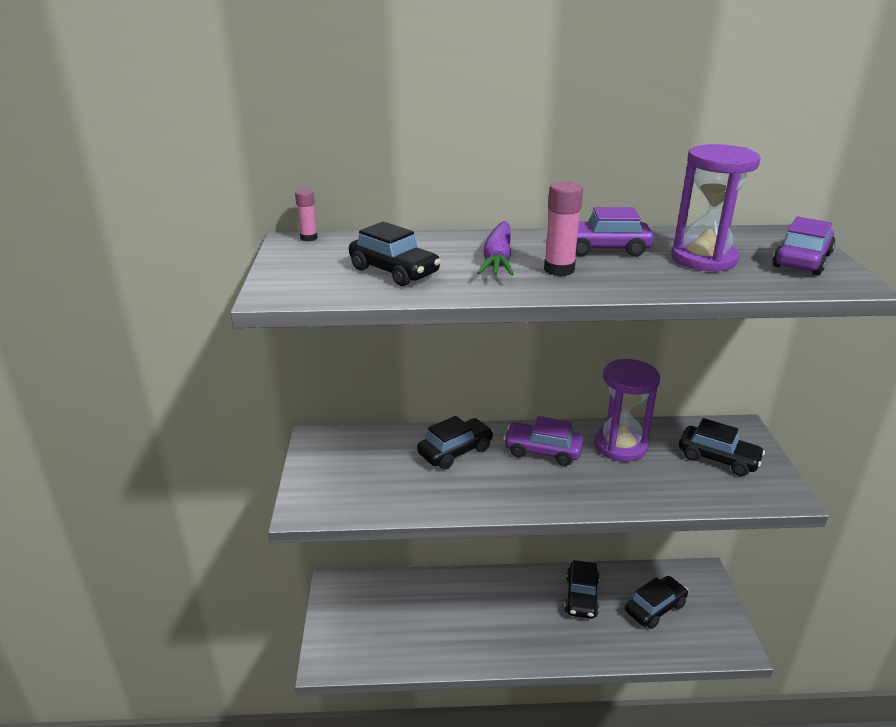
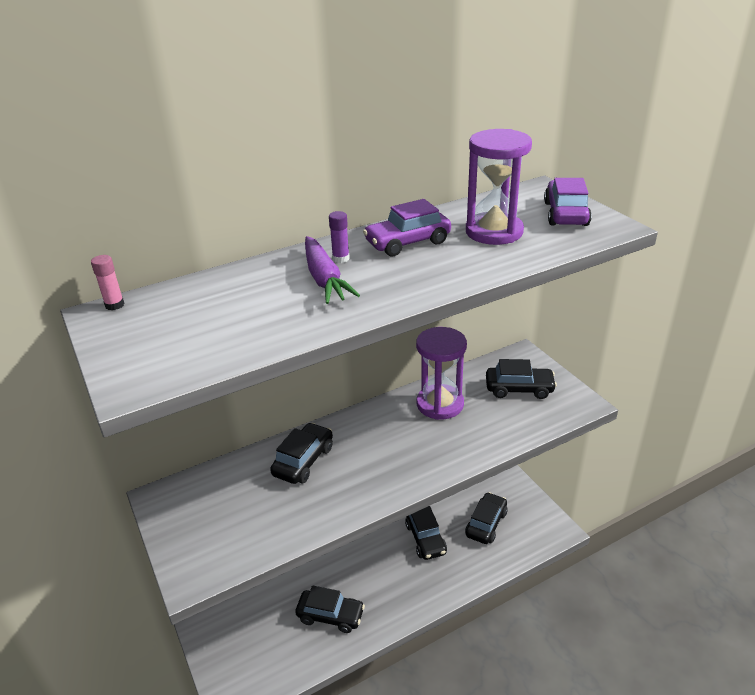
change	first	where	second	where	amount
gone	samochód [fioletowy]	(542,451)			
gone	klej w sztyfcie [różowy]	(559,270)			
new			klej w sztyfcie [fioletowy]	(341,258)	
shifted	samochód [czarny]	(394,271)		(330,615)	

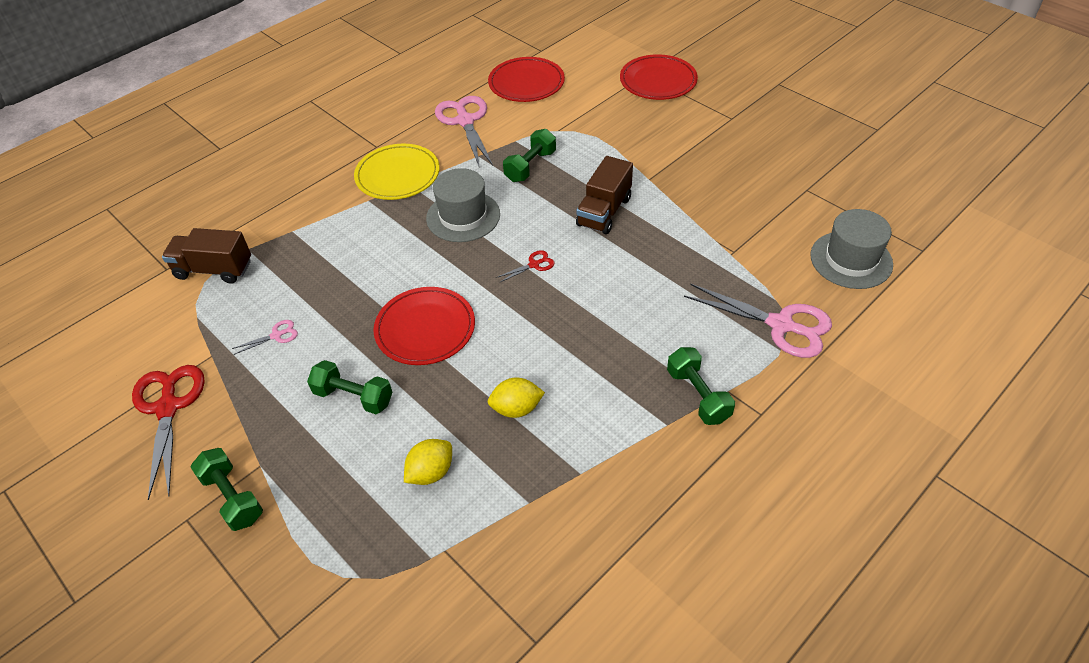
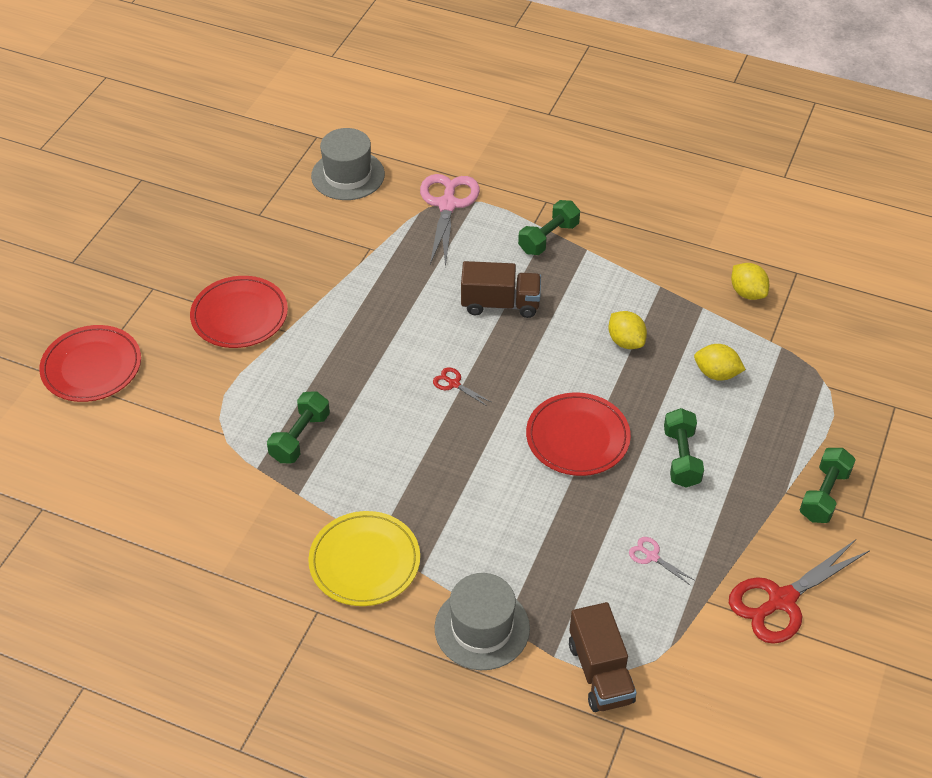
change	first	where	second	where	amount
gone	nożyczki [różowy]	(465,121)			
new			cytryna [żółty]	(747,293)	
shifted	kapelusz [szary]	(463,216)		(482,628)	
shifted	talerz [czerwony]	(526,83)		(239,315)	
shifted	ciężarówka [brązowy]	(604,212)		(500,304)	
rotated	hantel [zielony]	(530,166)		(300,437)	75 degrees counterclockwise

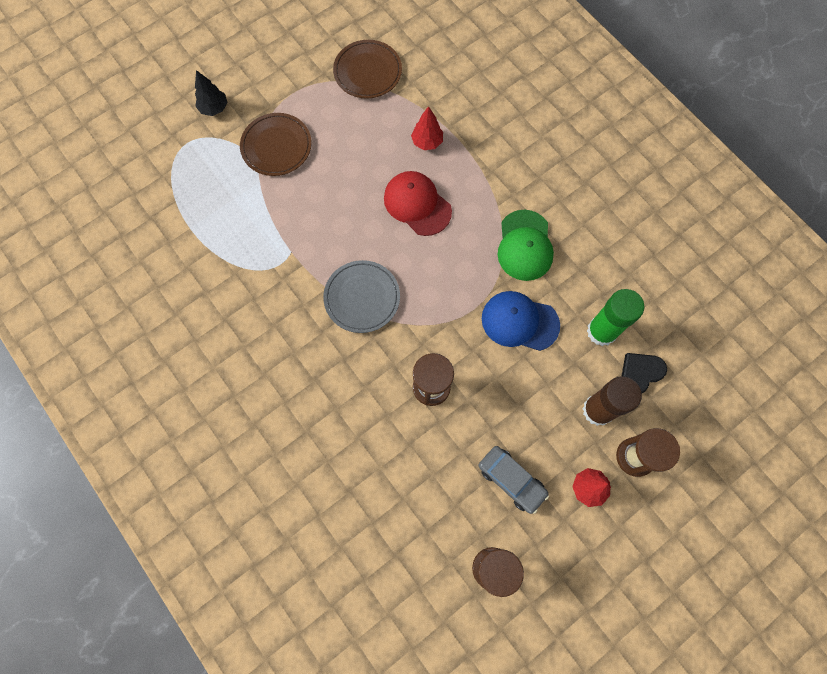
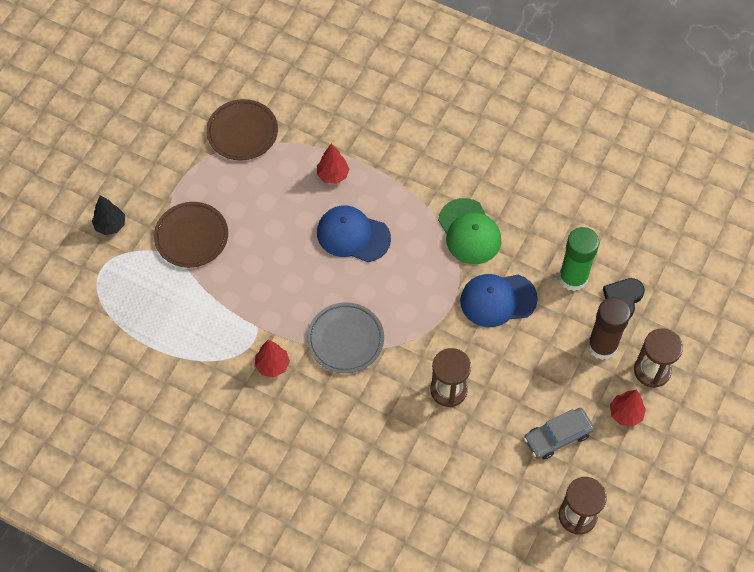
change	first	where	second	where	amount
new			drzewko [czerwony]	(272,365)	
repainted	czapka [czerwony]	(417,204)	czapka [niebieski]	(353,235)	
rotated	samochód [szary]	(511,480)		(557,436)	135 degrees clockwise

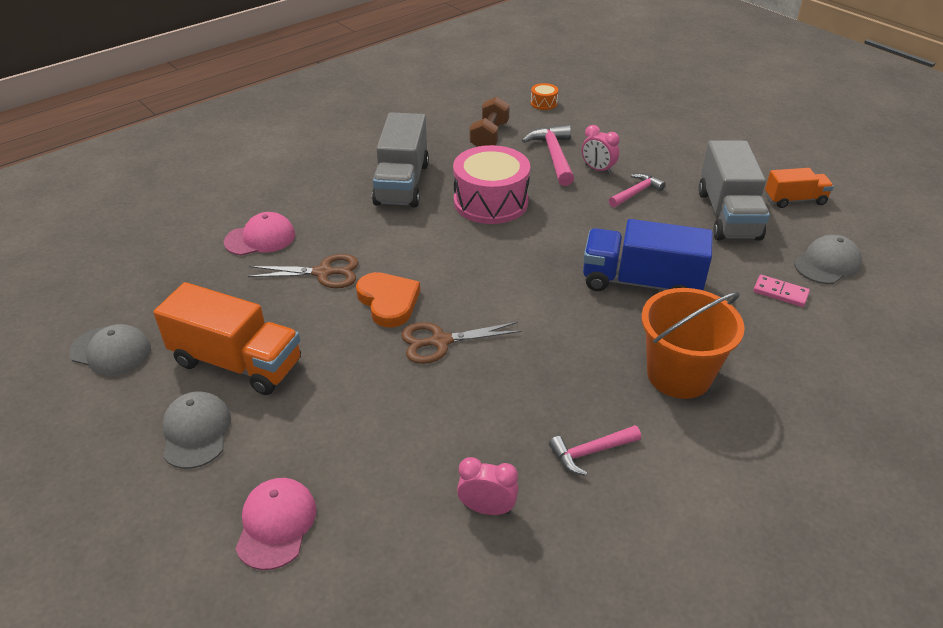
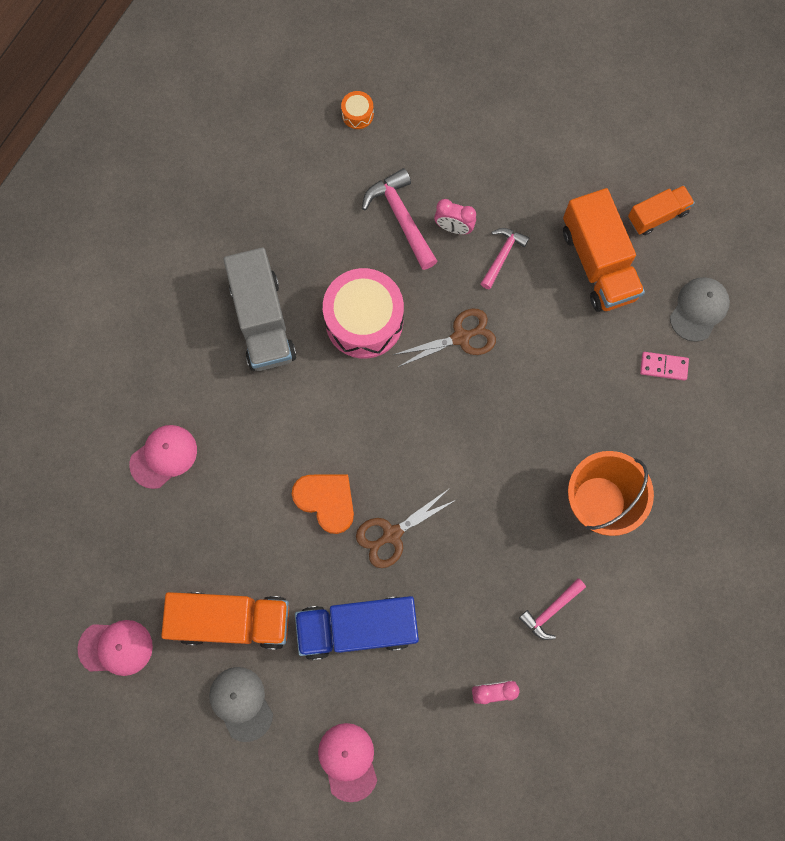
change	first	where	second	where	amount
gone	hantel [brązowy]	(489,136)			
shifted	nożyczki [brązowy]	(323,273)		(461,337)	
shifted	ciężarówka [niebieski]	(641,282)		(357,628)	
repainted	czapka [szary]	(111,351)	czapka [różowy]	(116,647)	
repainted	ciężarówka [szary]	(728,215)	ciężarówka [pomarańczowy]	(598,263)	

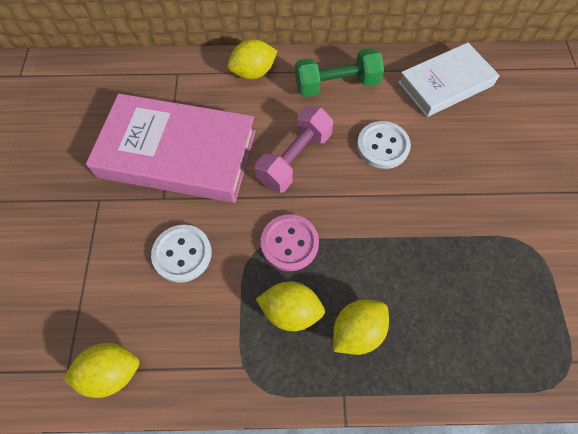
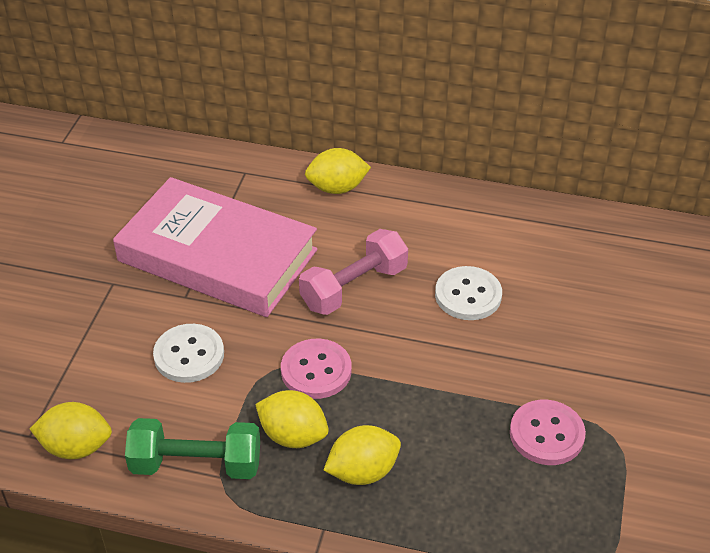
change	first	where	second	where	amount
gone	książka [biały]	(445,84)			
new			guzik [różowy]	(546,434)	
shifted	hantel [zielony]	(336,85)		(196,464)	

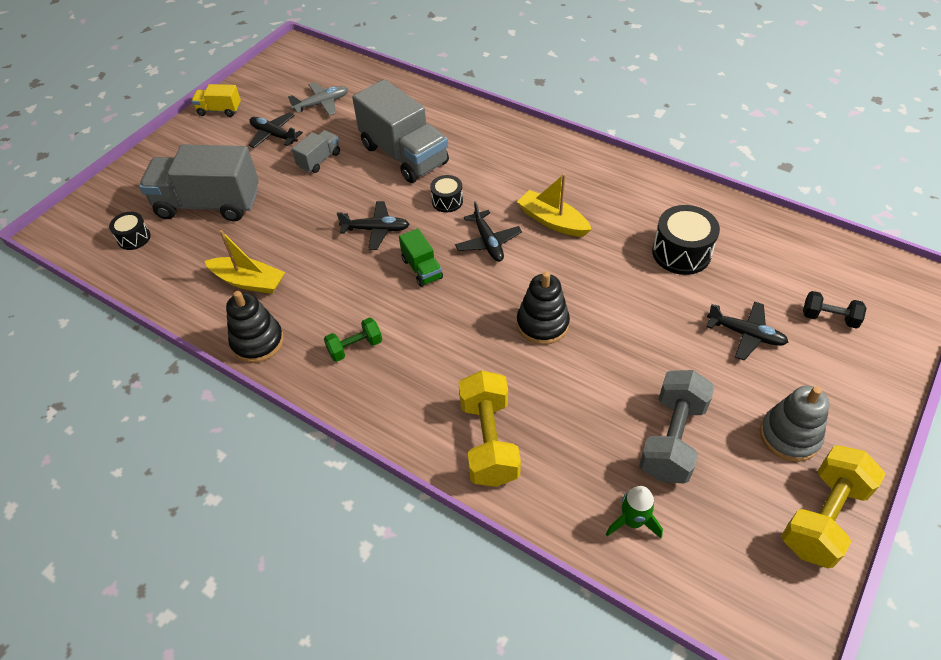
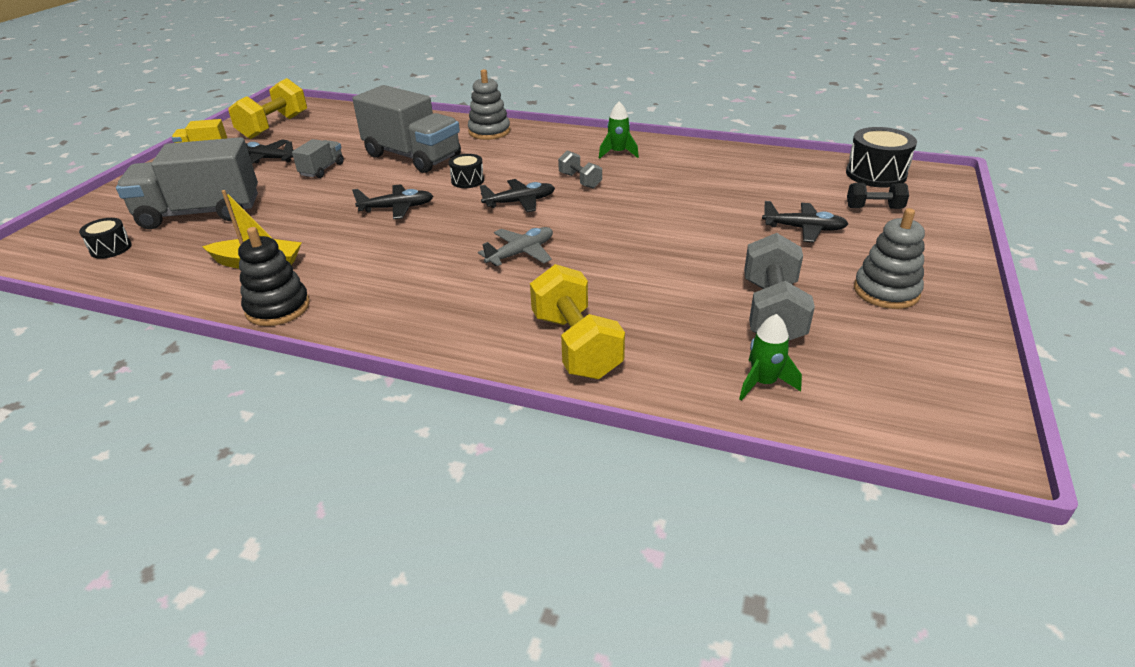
change	first	where	second	where	amount
gone	hantel [zielony]	(355,347)			
gone	ciężarówka [zielony]	(422,269)			
gone	zabawka nakładanka [czarny]	(542,324)			
new			zabawka nakładanka [szary]	(489,131)	
new			rakieta [zielony]	(618,153)	
shifted	samolot [szary]	(322,104)		(521,253)	
shifted	bęben [czarny]	(681,253)		(876,174)	
shifted	hantel [żółty]	(823,517)		(274,126)	
swapped	łódka [żółty]	(552,221)	hantel [szary]	(580,181)	
rotated	samolot [czarny]	(488,242)		(520,202)	75 degrees counterclockwise

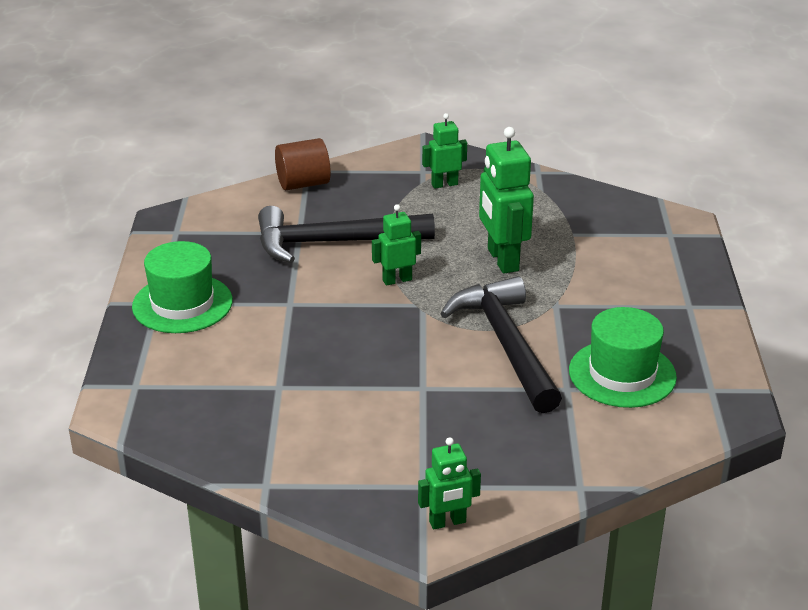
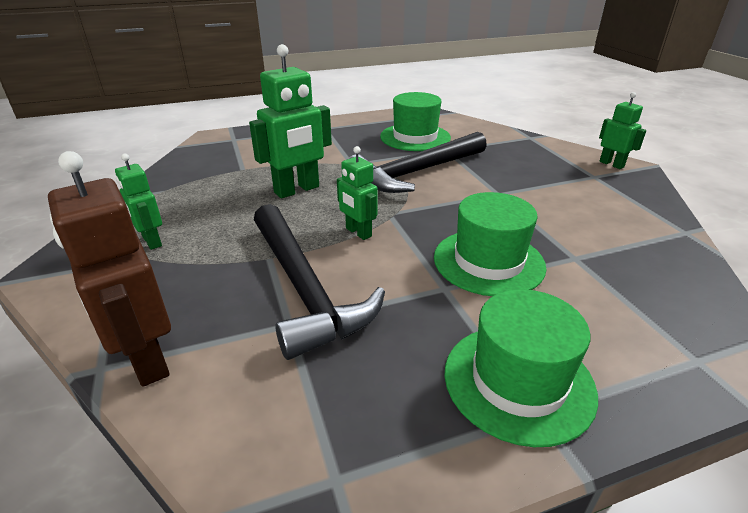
change	first	where	second	where	amount
new			kapelusz [zielony]	(488,262)	
swapped	walec [brązowy]	(303,184)	robot [brązowy]	(147,359)	

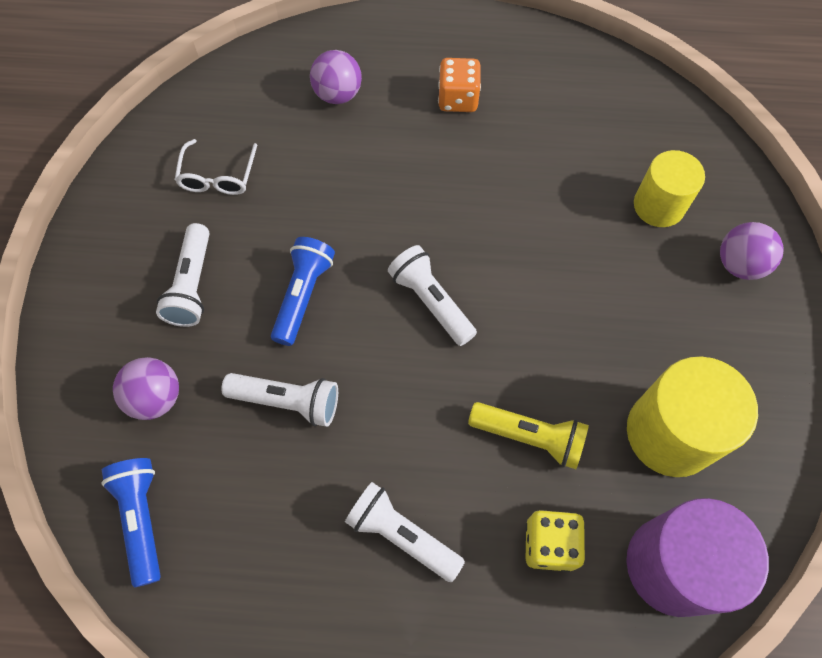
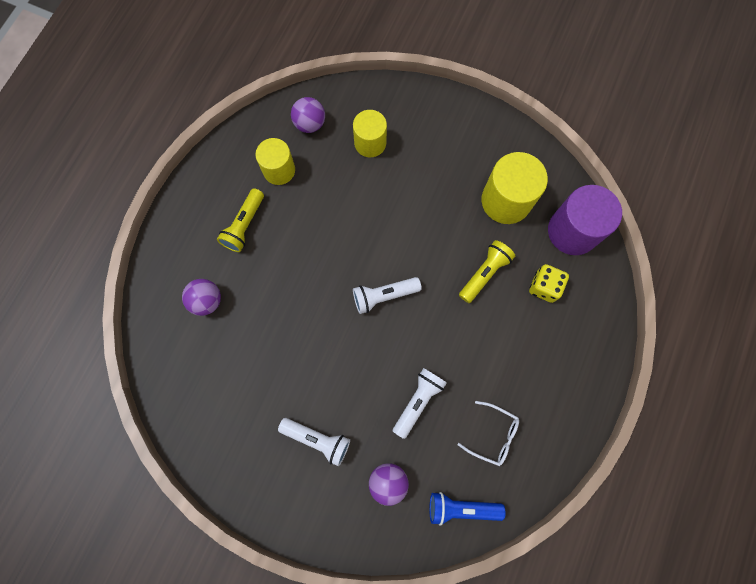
change	first	where	second	where	amount
gone	latarka [niebieski]	(303,295)			
gone	latarka [biały]	(401,535)			
new			walec [żółty]	(279,170)	
shifted	okulary [biały]	(218,176)		(493,435)	
shifted	piłka [fioletowy]	(739,264)		(310,124)	
swapped	kostka do gry [pomarańczowy]	(458,99)	latarka [żółty]	(244,225)	

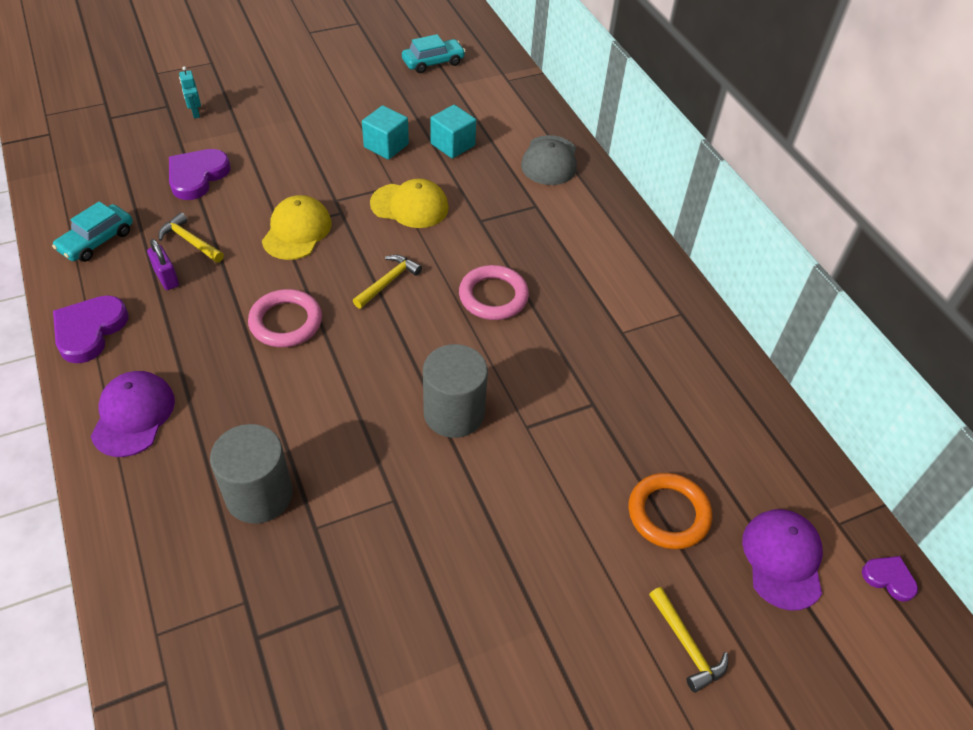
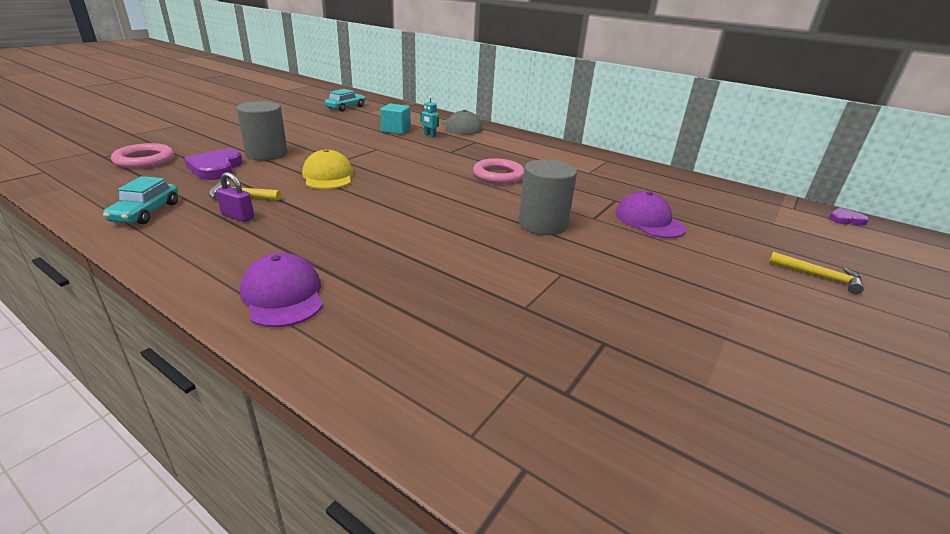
change	first	where	second	where	amount
gone	serce [fioletowy]	(89,330)			
gone	młotek [żółty]	(388,282)			
gone	sześcian [turkusowy]	(386,146)			
gone	czapka [żółty]	(409,206)			
gone	pierścień [pomarańczowy]	(668,514)			
shifted	robot [turkusowy]	(195,113)		(430,135)	
shifted	walec [szary]	(259,495)		(267,154)	
shifted	pierścień [różowy]	(286,322)		(144,160)	
shifted	czapka [fioletowy]	(782,559)		(649,221)	

